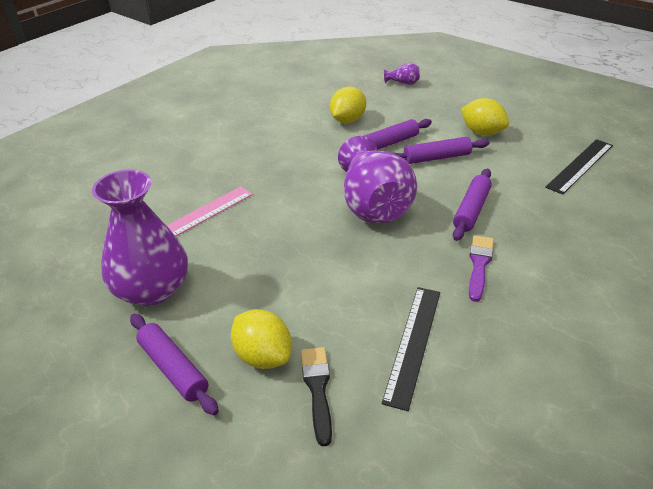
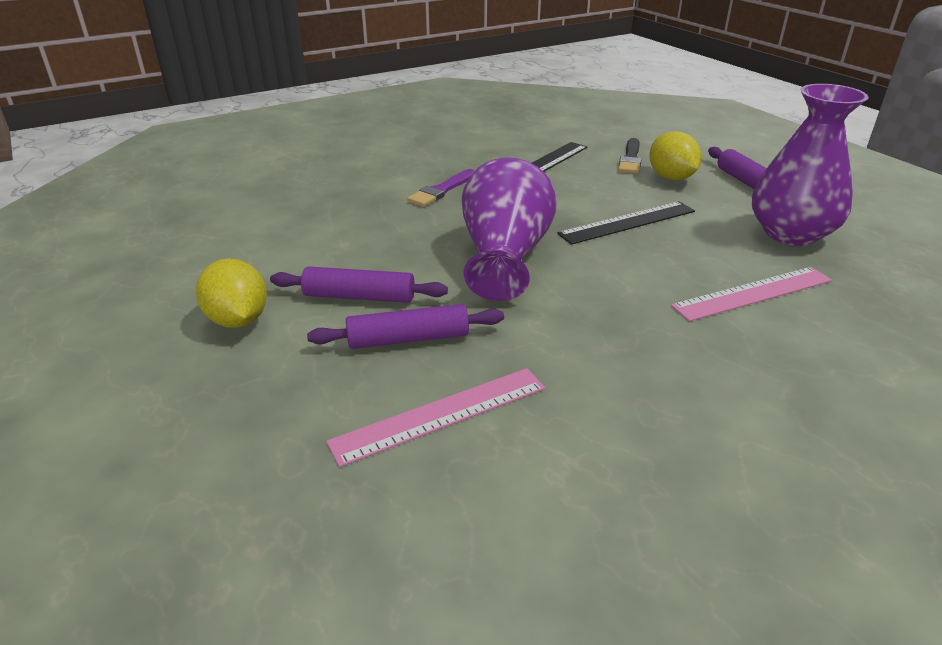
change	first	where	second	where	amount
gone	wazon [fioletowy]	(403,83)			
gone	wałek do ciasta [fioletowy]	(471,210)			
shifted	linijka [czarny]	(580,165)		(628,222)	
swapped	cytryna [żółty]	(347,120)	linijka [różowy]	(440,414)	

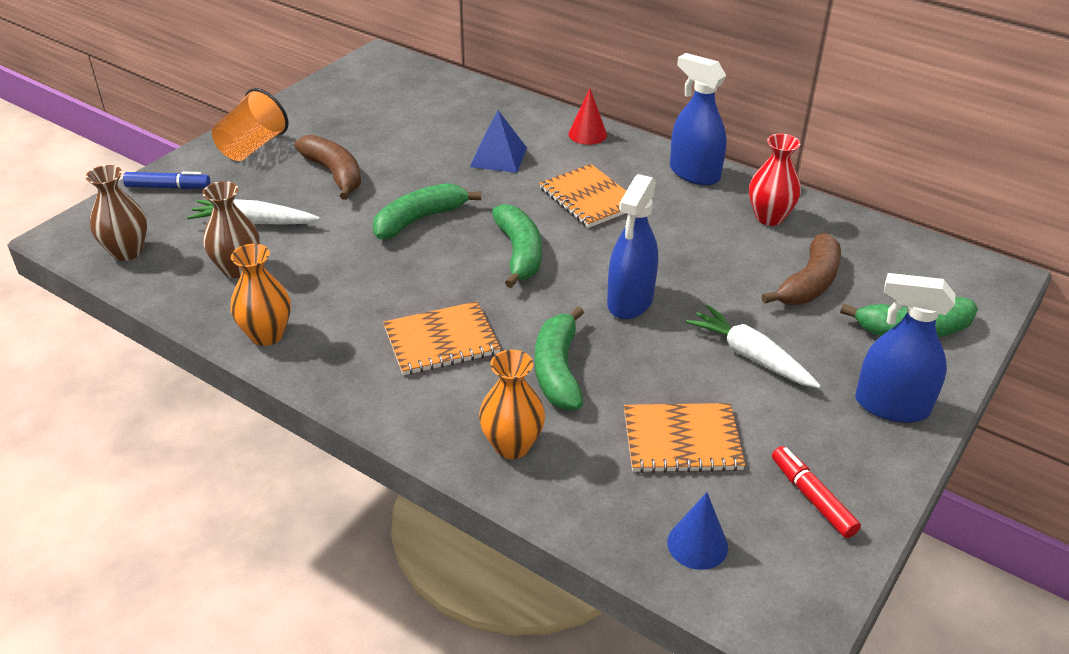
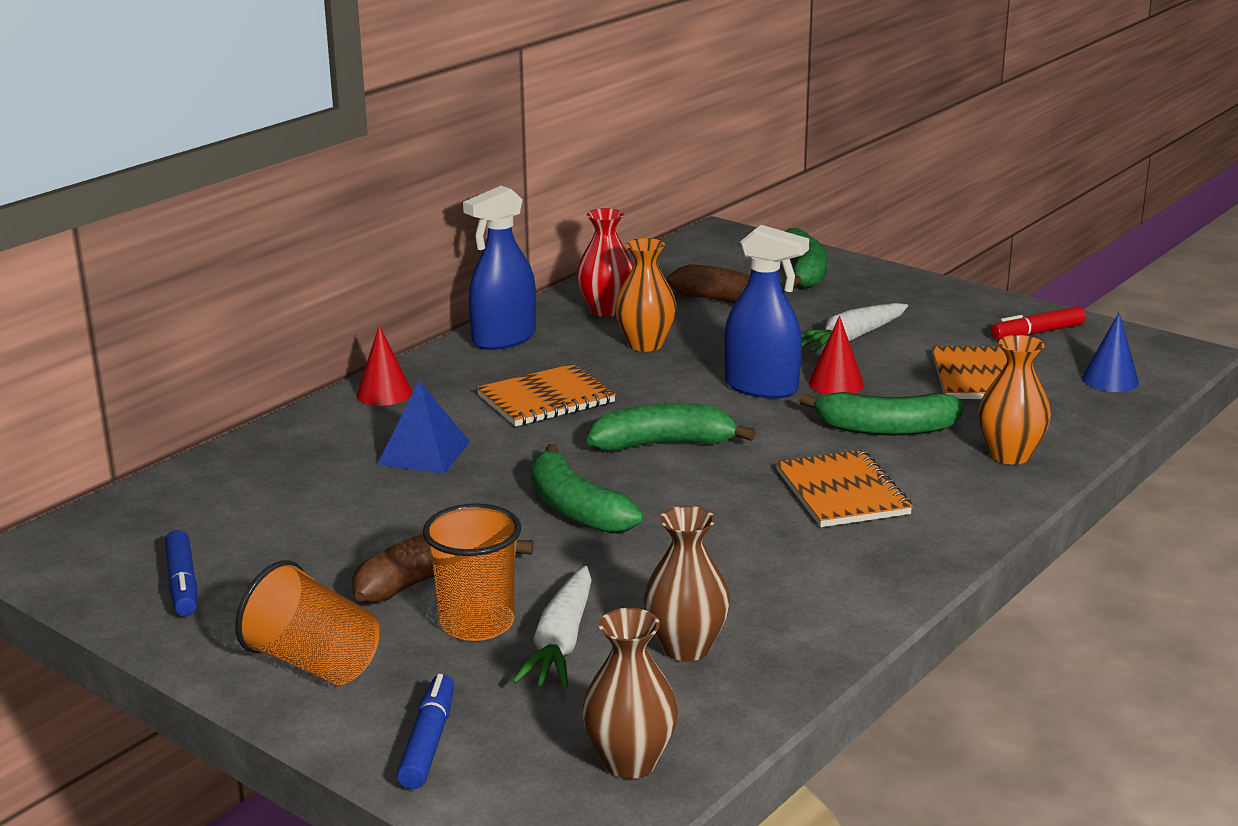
change	first	where	second	where	amount
gone	spryskiwacz [niebieski]	(891,406)			
new			flamaster [niebieski]	(182,584)	
new			szklanka [pomarańczowy]	(477,623)	
new			stożek [czerwony]	(836,383)	
shifted	wazon [pomarańczowy]	(267,335)		(645,344)	

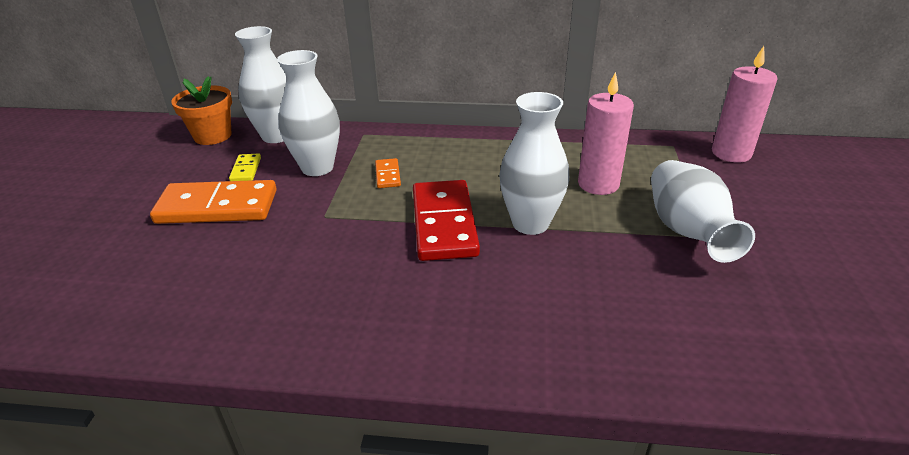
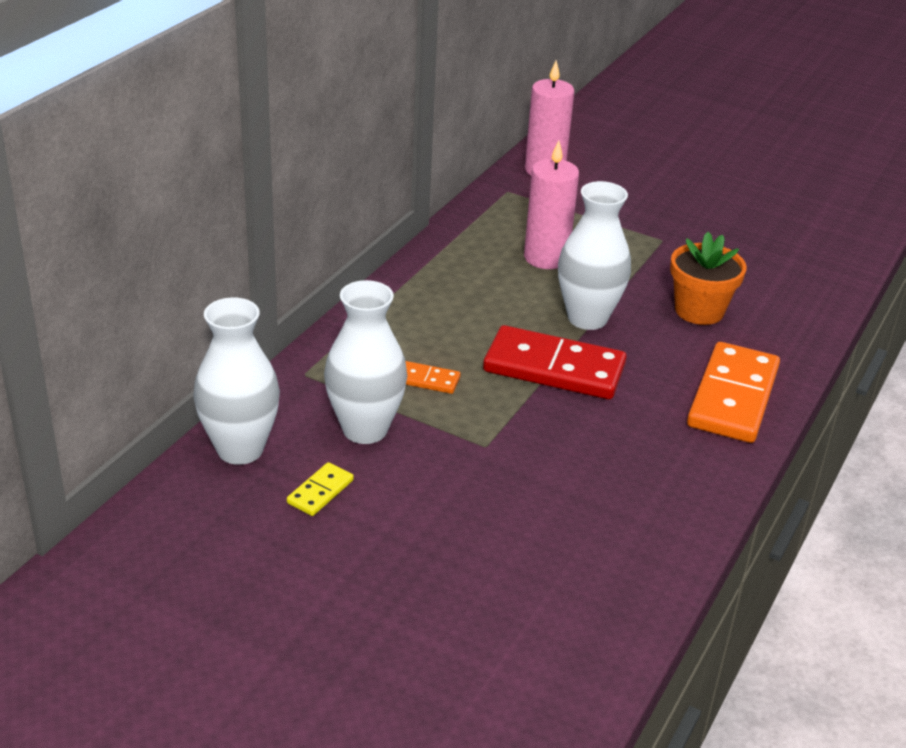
change	first	where	second	where	amount
gone	wazon [biały]	(687,231)			
shifted	kostka domina [pomarańczowy]	(217,207)		(732,397)	
shifted	doniczka [pomarańczowy]	(212,136)		(699,310)	
rotated	kostka domina [żółty]	(246,170)		(320,492)	75 degrees counterclockwise

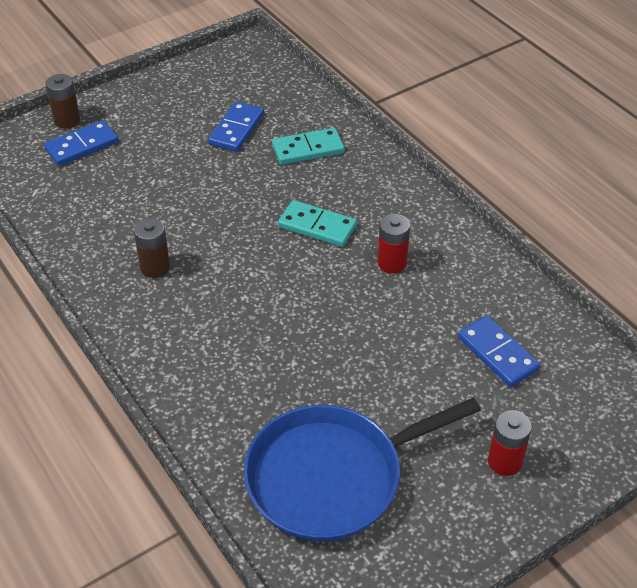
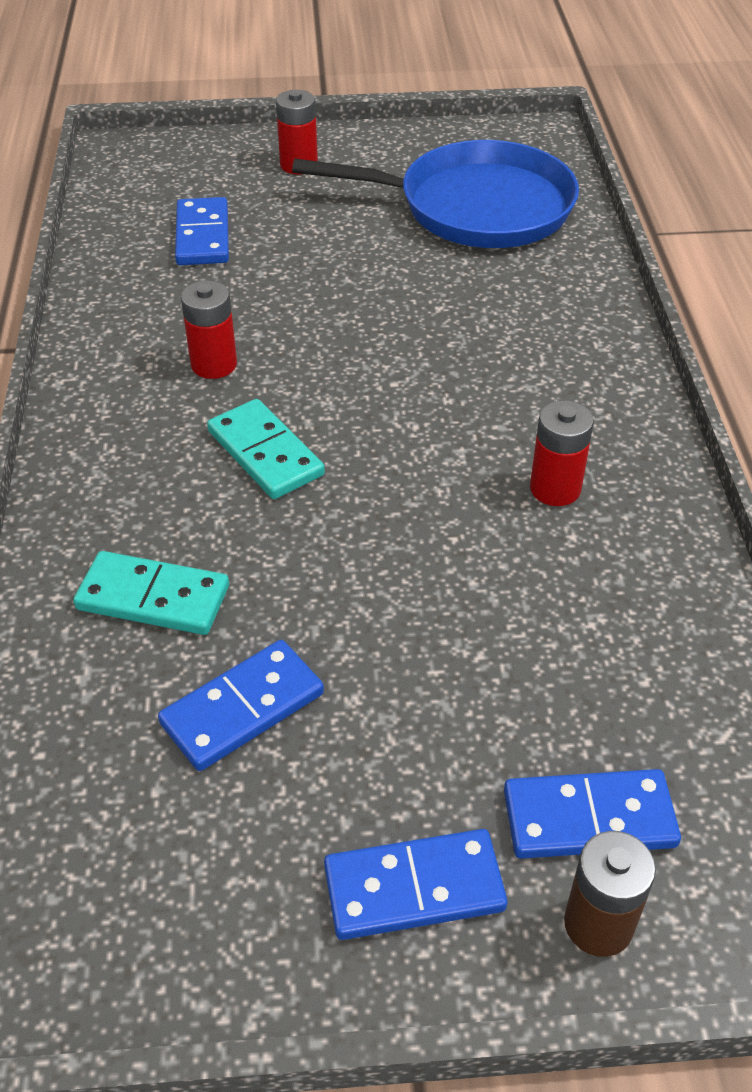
change	first	where	second	where	amount
new			kostka domina [niebieski]	(414,887)	
repainted	bateria [brązowy]	(155,267)	bateria [czerwony]	(555,488)	

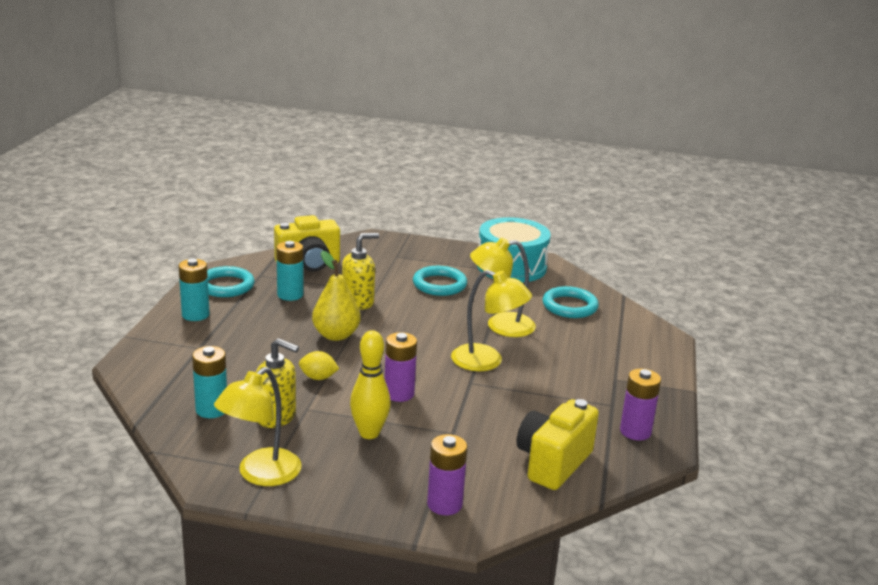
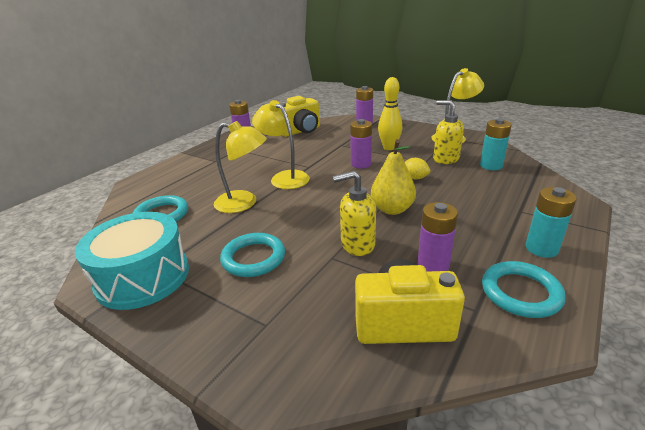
change	first	where	second	where	amount
repainted	bateria [turkusowy]	(290,295)	bateria [fioletowy]	(433,265)	

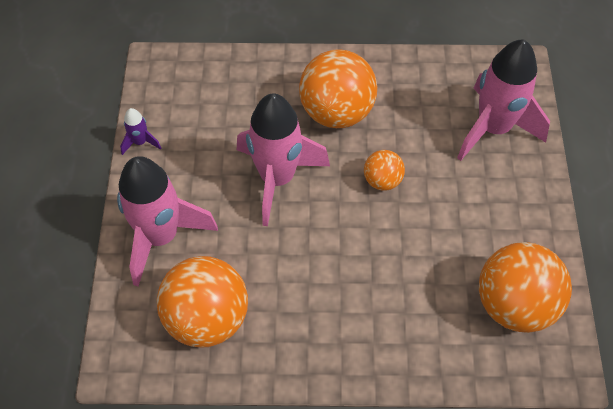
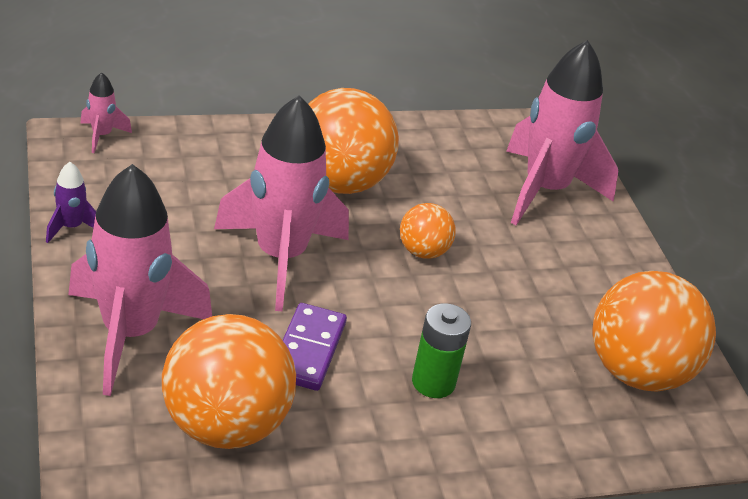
change	first	where	second	where	amount
new			rakieta [różowy]	(102,136)	
new			kostka domina [fioletowy]	(307,350)	
new			bateria [zielony]	(433,382)	

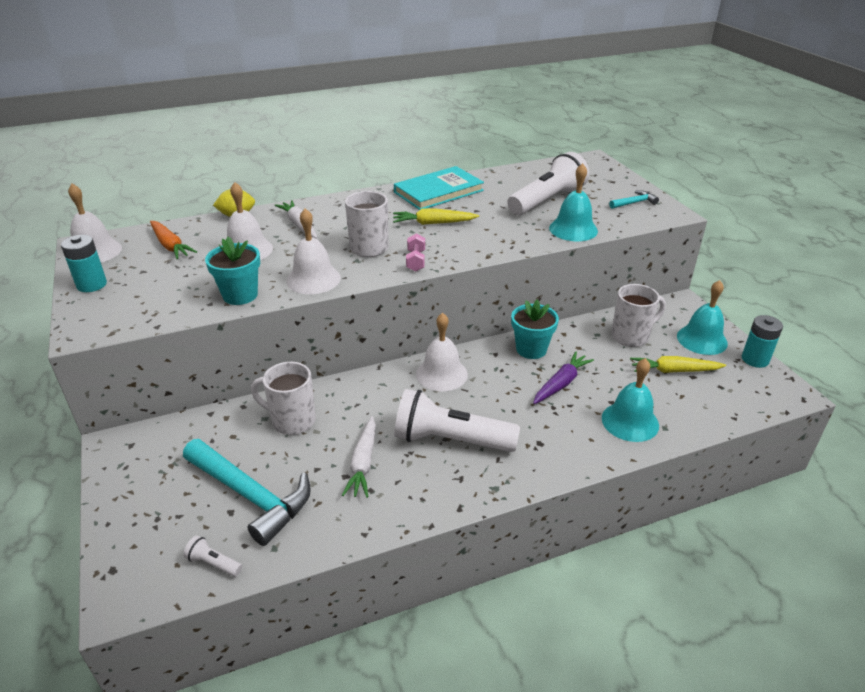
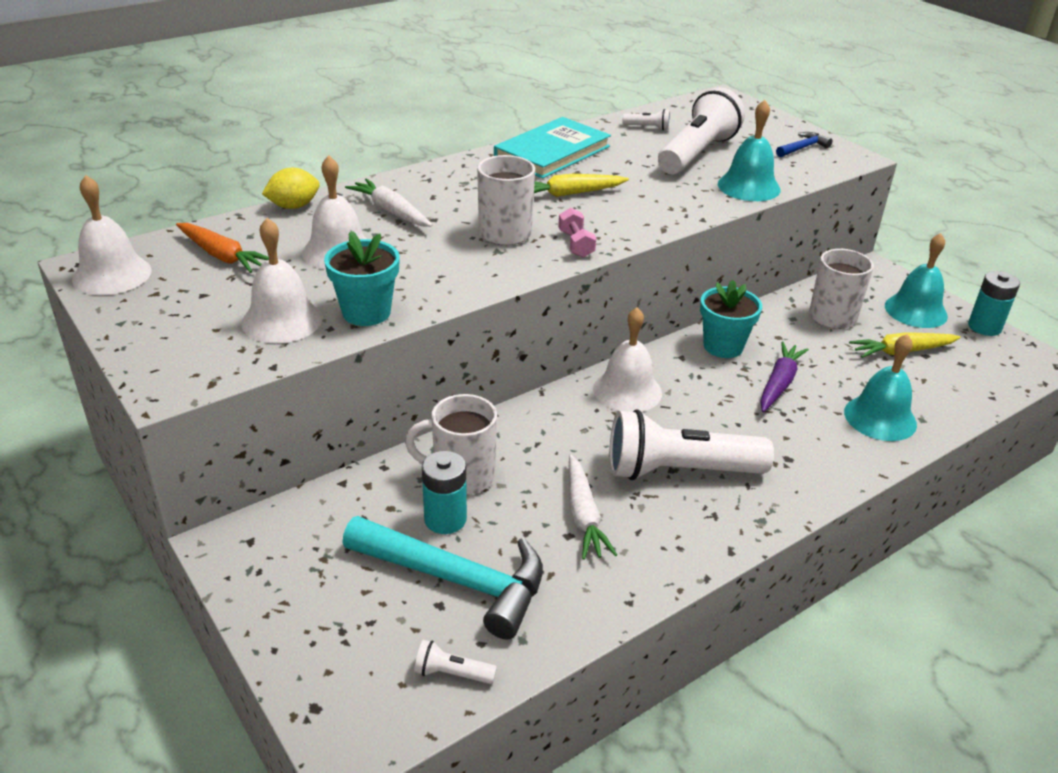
change	first	where	second	where	amount
new			latarka [biały]	(648,128)	
shifted	bateria [turkusowy]	(92,285)		(445,519)	
shifted	dzwonek [biały]	(313,279)		(282,320)	
repainted	młotek [turkusowy]	(634,203)	młotek [niebieski]	(803,148)	

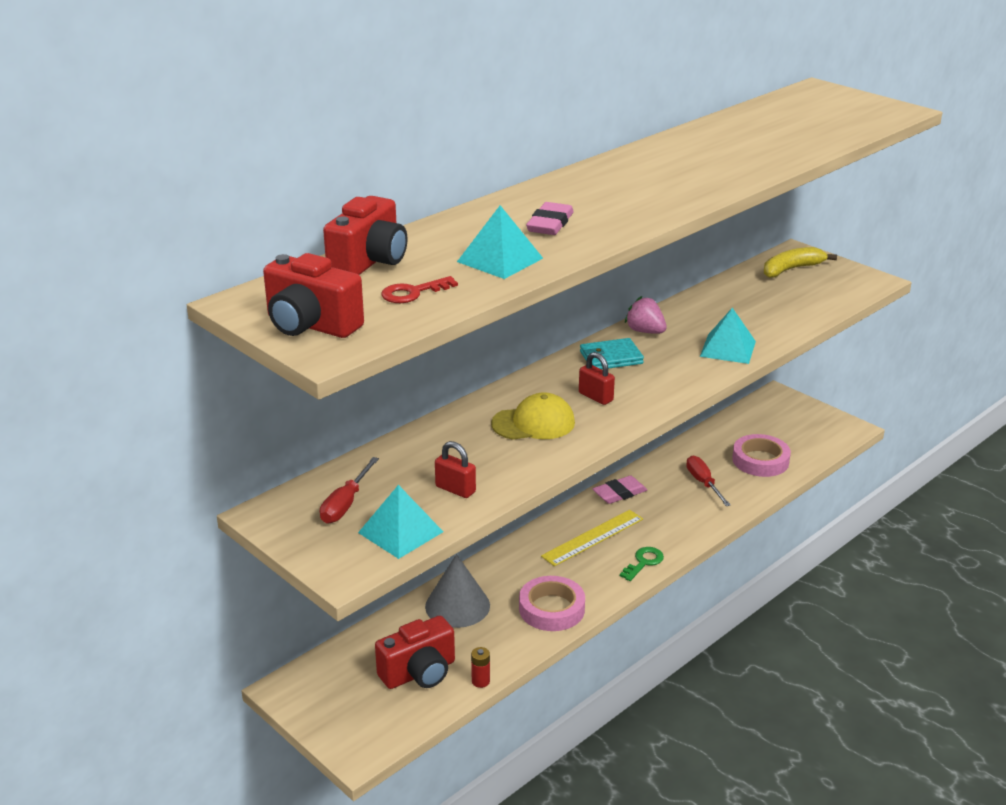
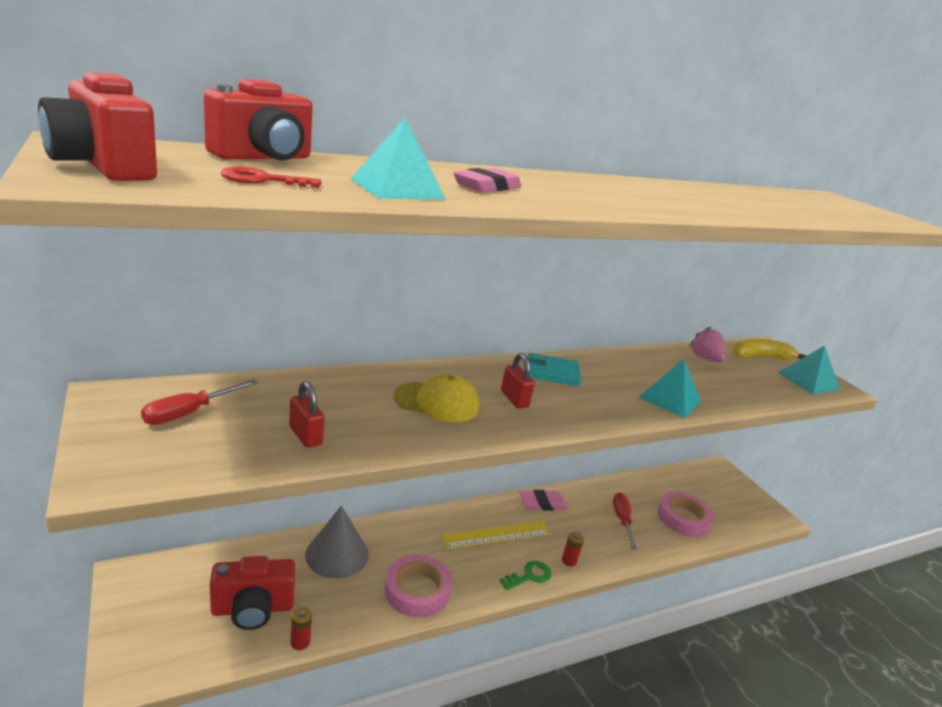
change	first	where	second	where	amount
new			bateria [czerwony]	(569,561)	
shifted	piramida [turkusowy]	(401,532)		(808,381)	
shifted	truskawka [różowy]	(645,331)		(705,359)	

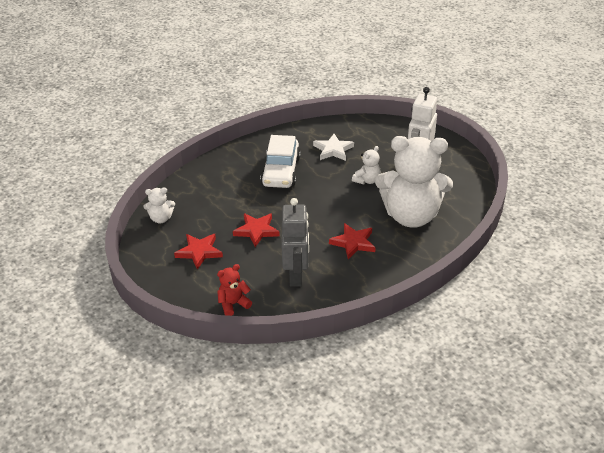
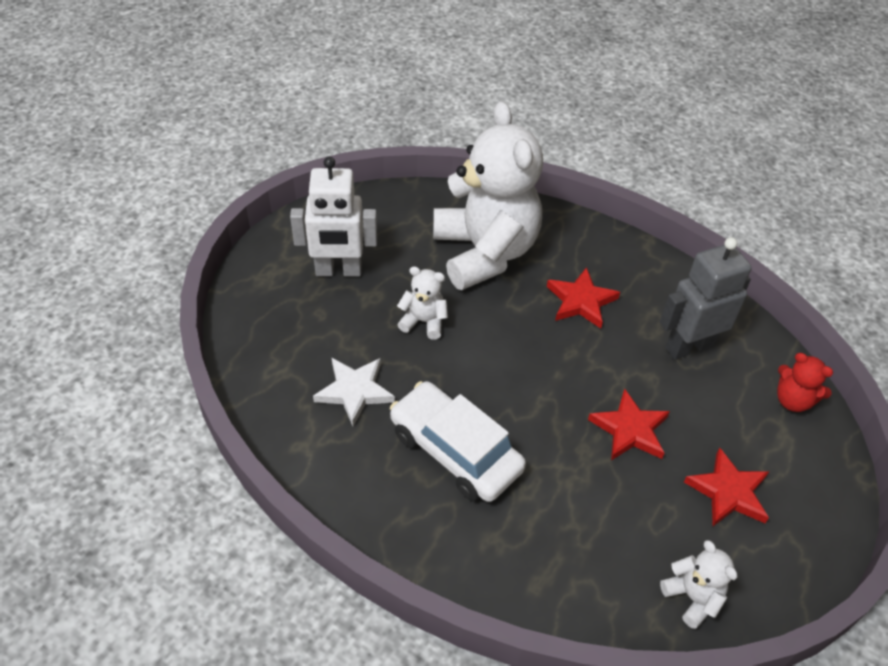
change	first	where	second	where	amount
rotated	samochód [biały]	(281,171)		(455,451)	120 degrees counterclockwise

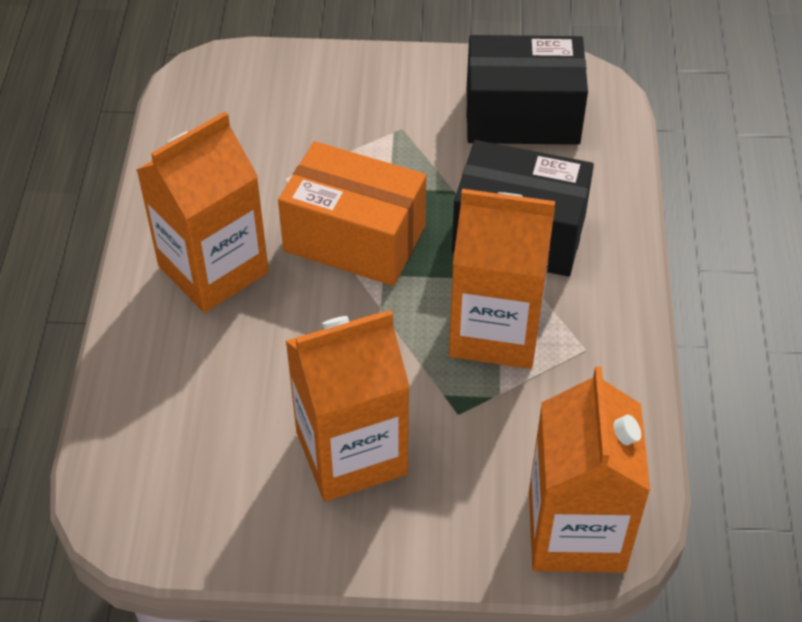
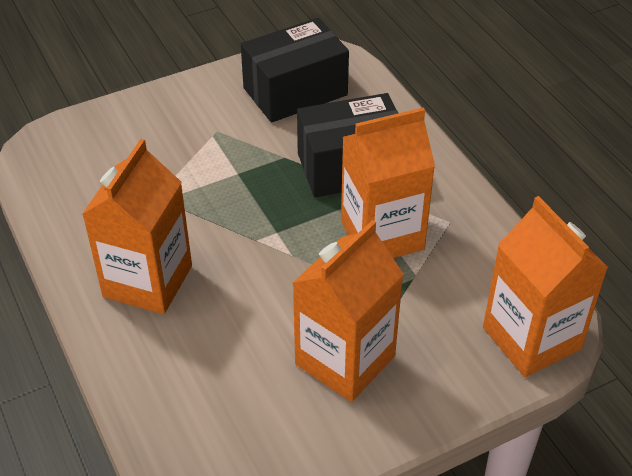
change	first	where	second	where	amount
gone	pudełko [pomarańczowy]	(354,239)			

